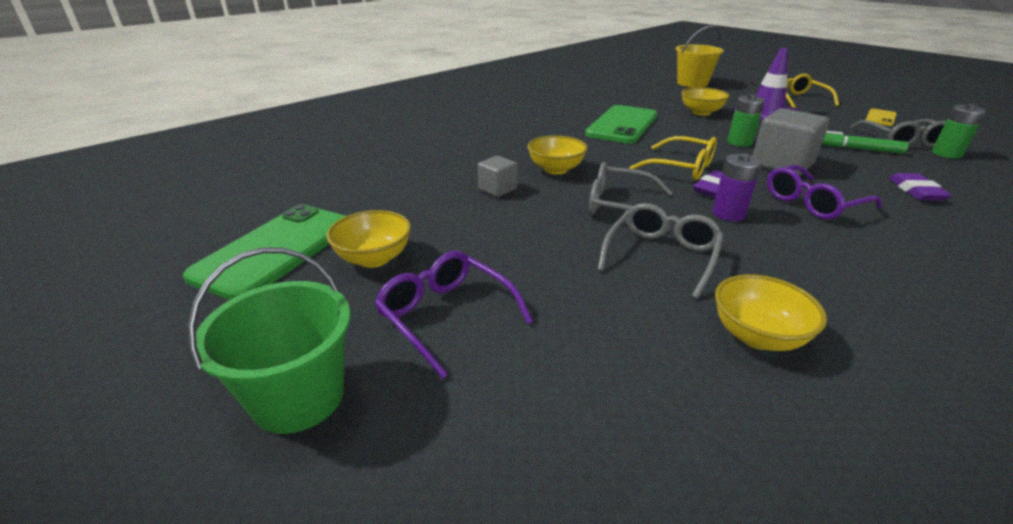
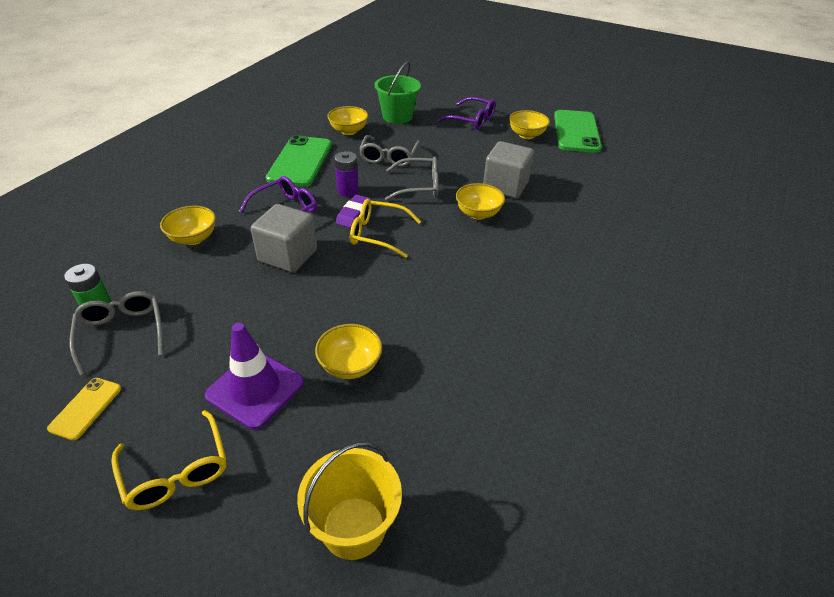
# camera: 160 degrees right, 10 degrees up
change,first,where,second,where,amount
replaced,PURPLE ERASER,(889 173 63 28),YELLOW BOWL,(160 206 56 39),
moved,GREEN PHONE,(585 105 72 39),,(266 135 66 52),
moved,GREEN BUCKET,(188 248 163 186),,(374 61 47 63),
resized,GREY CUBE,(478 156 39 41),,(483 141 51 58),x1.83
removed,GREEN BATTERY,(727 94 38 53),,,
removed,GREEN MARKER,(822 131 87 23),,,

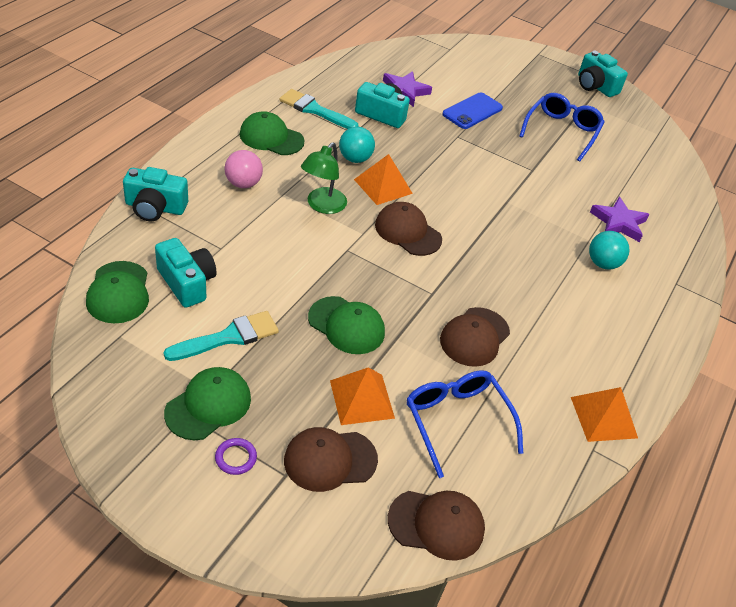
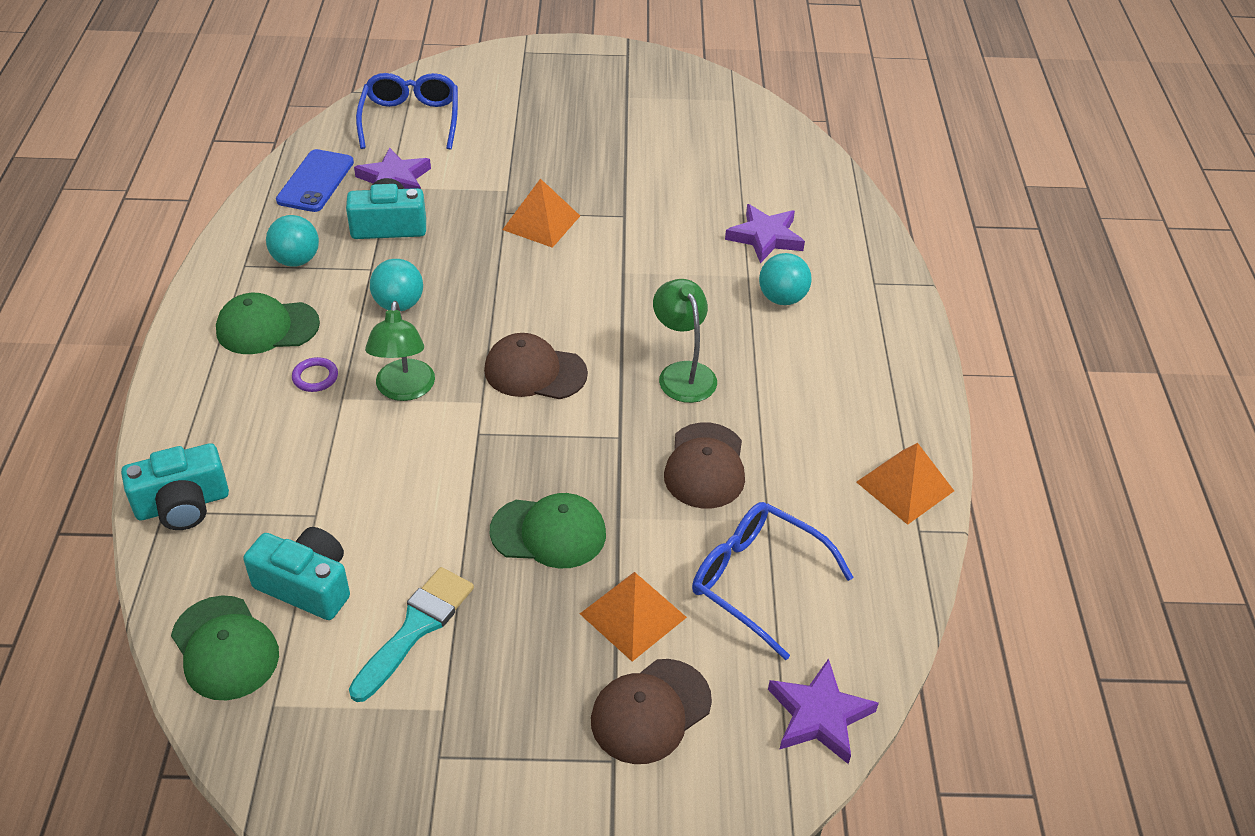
# camera: 25 degrees left, 0 degrees up
change,first,where,second,where,amount
replaced,TURQUOISE BRUSH,(279 89 80 40),TURQUOISE BALL,(266 215 53 52),
moved,BLUE PHONE,(442 92 61 37),,(276 149 78 63),
moved,PURPLE RING,(215 438 42 37),,(292 357 46 35),
moved,BLUE GLASSES,(519 93 85 69),,(356 73 102 77),
moved,ORANGE PYRAMID,(354 154 59 51),,(502 179 78 69),
added,,,GREEN LAMP,(653 279 64 124),
replaced,BROWN CAP,(388 491 97 70),PURPLE STAR,(768 658 111 106),
removed,GREEN CAP,(164 367 87 73),,,
removed,PINK BALL,(224 150 39 38),,,
removed,TURQUOISE CAMERA,(578 51 50 46),,,

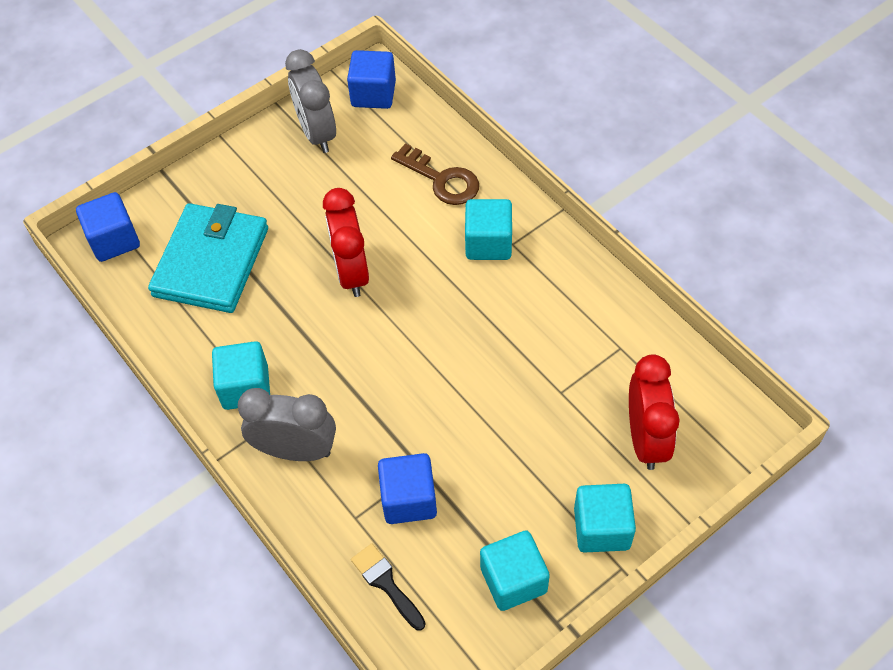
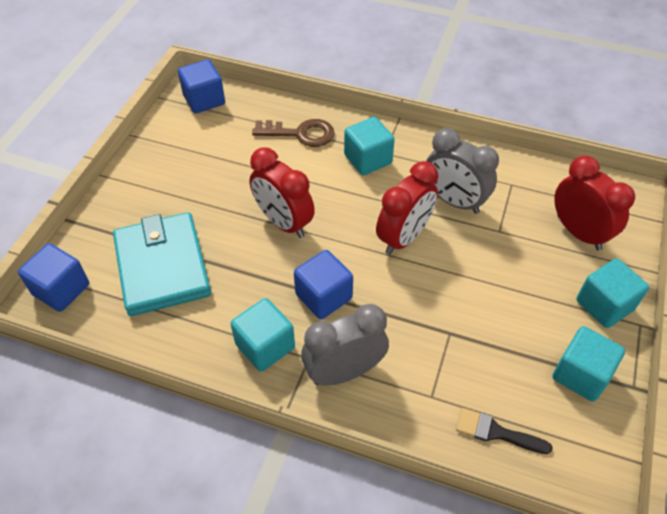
# camera: 35 degrees left, 5 degrees down
change,first,where,second,where,amount
moved,BLUE CUBE,(378 453 59 71),,(294 250 59 69),
added,,,RED CLOCK,(376 161 62 94),
moved,GREY CLOCK,(285 49 51 104),,(426 128 73 86),

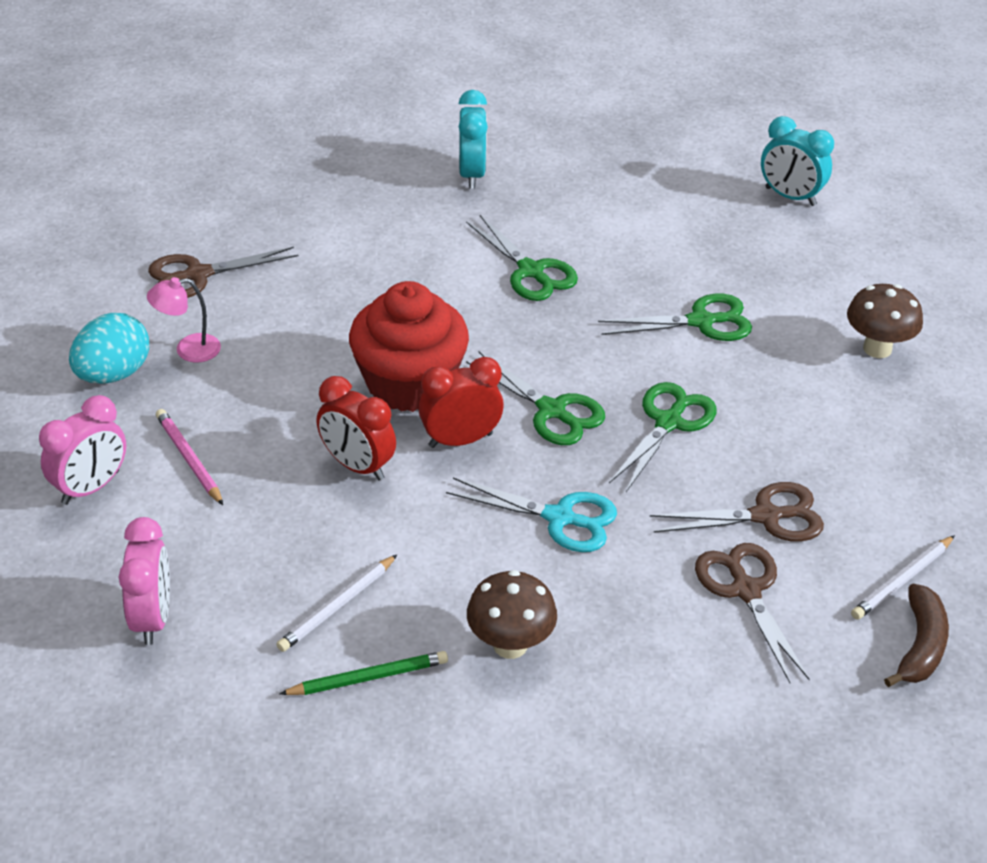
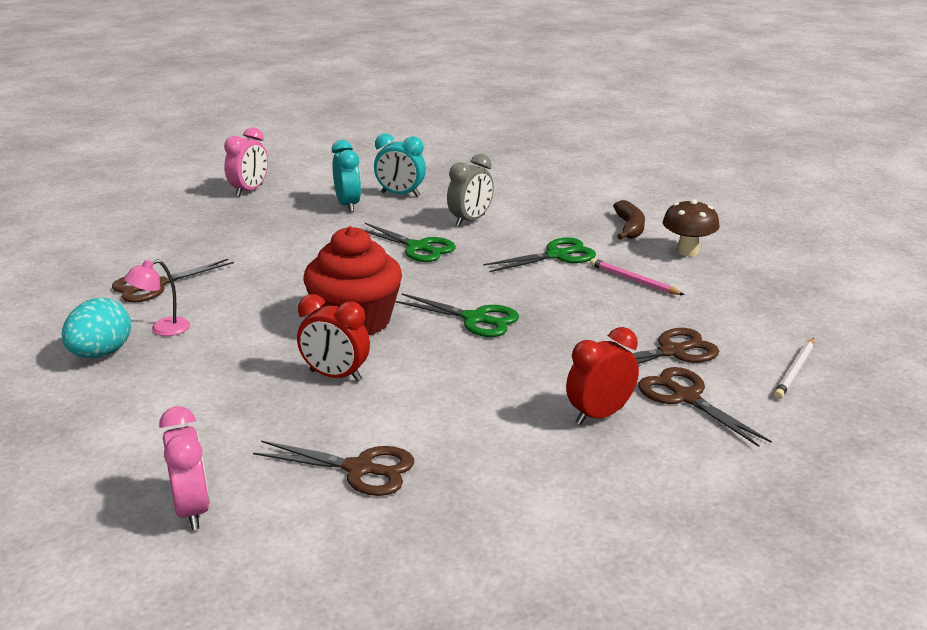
# camera: 15 degrees left, 15 degrees down
change,first,where,second,where,amount
moved,PINK CLOCK,(39 395 87 110),,(224 127 44 70),
replaced,WHITE PENCIL,(276 554 122 98),BROWN SCISSORS,(253 440 161 56),
moved,TURQUOISE CLOCK,(761 116 73 90),,(374 133 52 64),
added,,,GREY CLOCK,(447 154 47 73),
moved,RED CLOCK,(418 357 86 91),,(566 327 73 98),
moved,PINK PENCIL,(156 409 67 96),,(590 258 94 37),
moved,BROWN BANANA,(884 584 65 103),,(613 200 32 40),
removed,GREEN PENCIL,(279 651 169 44),,,
removed,TURQUOISE SCISSORS,(446 477 171 75),,,
removed,BROWN MUSHROOM,(467 570 90 89),,,
removed,GREEN SCISSORS,(609 382 107 110),,,

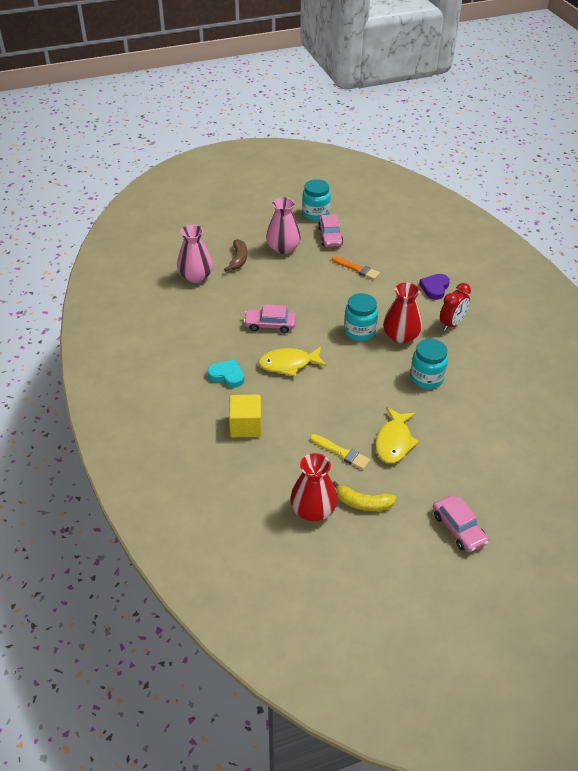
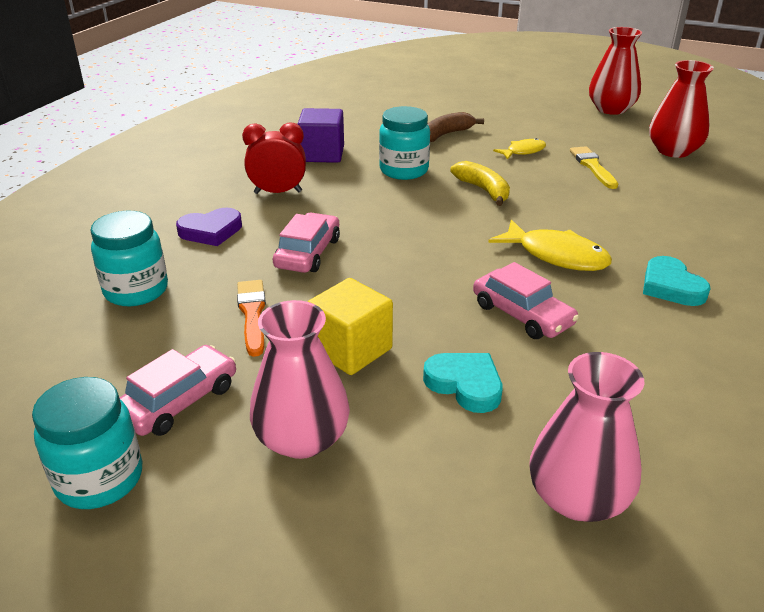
# camera: 135 degrees left, 10 degrees down
change,first,where,second,where,amount
moved,TURQUOISE JAR,(344 293 34 48),,(90 211 78 95),
moved,PINK CAR,(433 495 56 57),,(273 212 67 61),
added,,,PURPLE CUBE,(298 108 46 55),
moved,YELLOW CUBE,(229 395 33 42),,(308 278 85 97),
added,,,TURQUOISE HEART,(423 353 79 60),
moved,BROWN BANANA,(224 239 23 32),,(427 112 57 30),
moved,YELLOW BANANA,(333 481 63 30),,(450 161 60 45),
resized,YELLOW FISH,(375 407 44 56),,(493 138 53 22),x0.59
moved,RED VASE,(383 283 39 60),,(589 27 53 88),

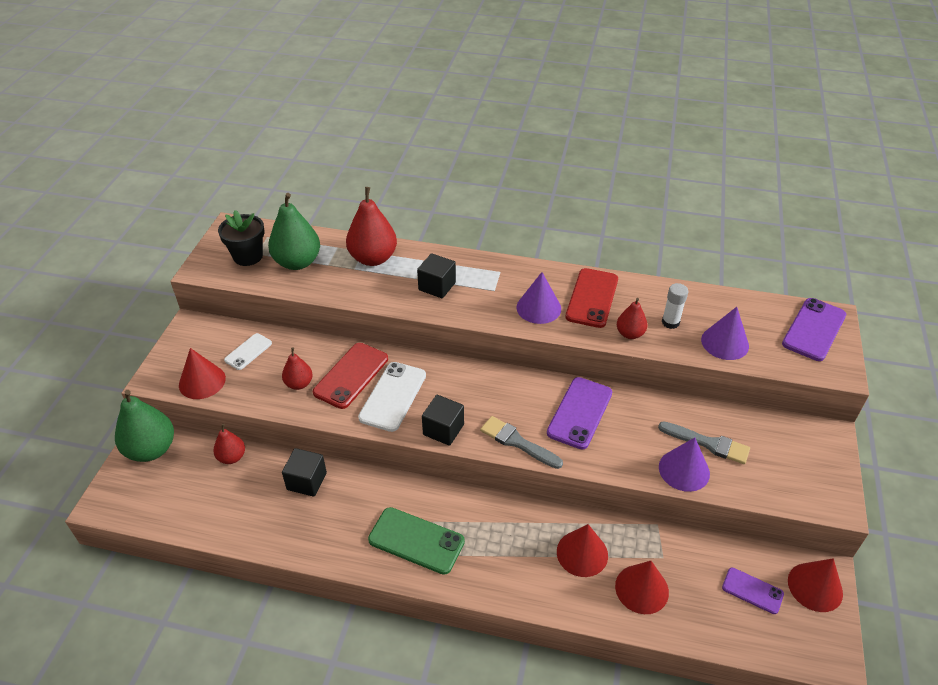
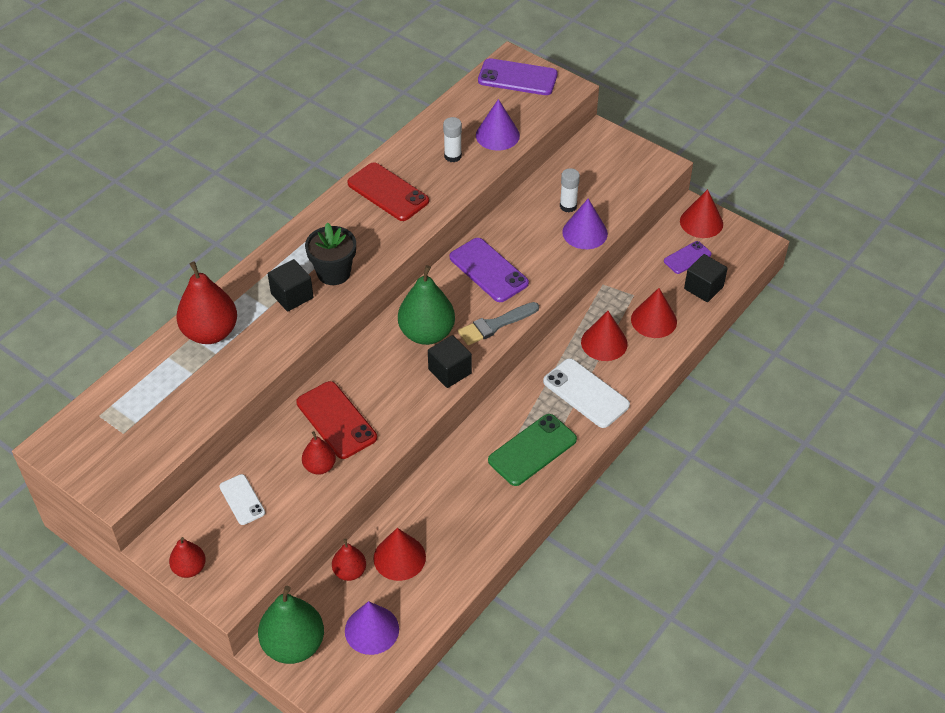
# camera: 65 degrees left, 5 degrees up
change,first,where,second,where,amount
moved,RED PEAR,(617 298 30 41),,(169 537 37 41),
moved,BLACK FLOWER POT,(218 210 47 56),,(305 222 51 63),
moved,PURPLE CONE,(516 272 45 52),,(345 601 54 54),
moved,RED CONE,(179 348 47 51),,(373 528 53 53),
moved,GREEN PEAR,(268 193 52 77),,(398 265 57 80),
turned,PURPLE PHONE,(782 298 64 63),,(478 58 80 37),45 degrees counterclockwise
moved,WHITE PHONE,(358 362 68 70),,(543 358 87 70),
replaced,GREY BRUSH,(658 422 92 42),WHITE GLUE STICK,(560 168 20 44),
moved,BLACK CUBE,(282 448 45 49),,(684 254 44 48),

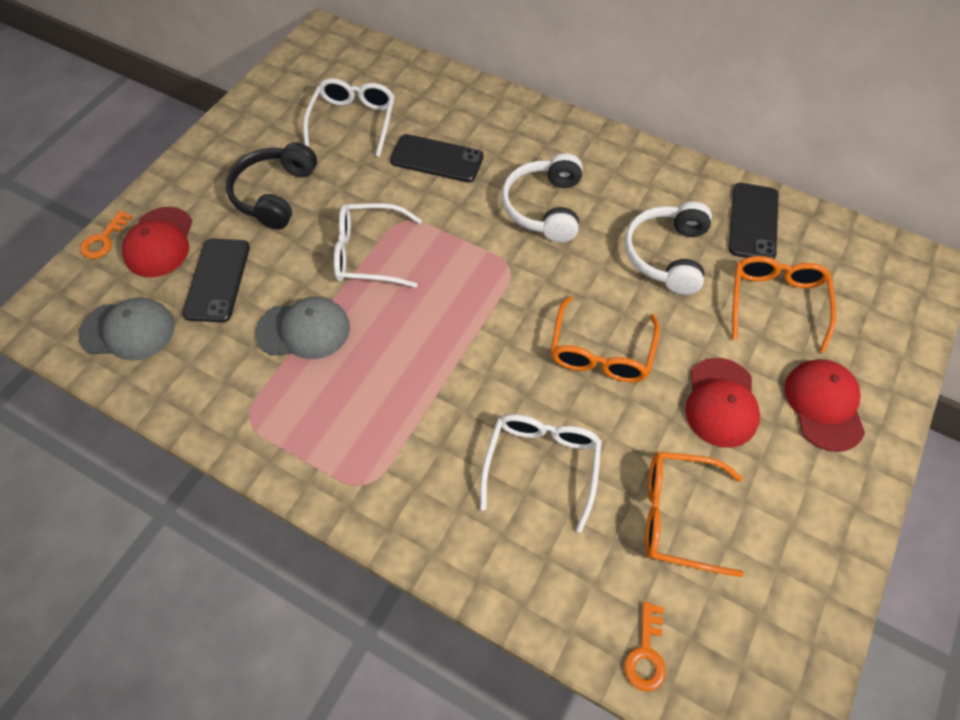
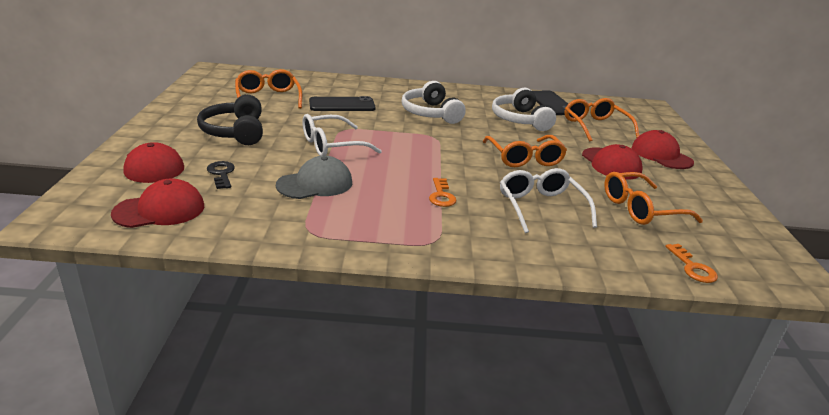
# camera: 30 degrees left, 30 degrees down
change,first,where,second,where,amount
recoloured,GREY CAP,(78 297 97 64),RED CAP,(111 178 93 50),
replaced,BLACK PHONE,(182 239 68 83),BLACK KEY,(207 161 28 28),
recoloured,WHITE GLASSES,(303 78 92 79),ORANGE GLASSES,(235 69 67 40),
moved,ORANGE KEY,(80 210 53 49),,(429 178 28 29),

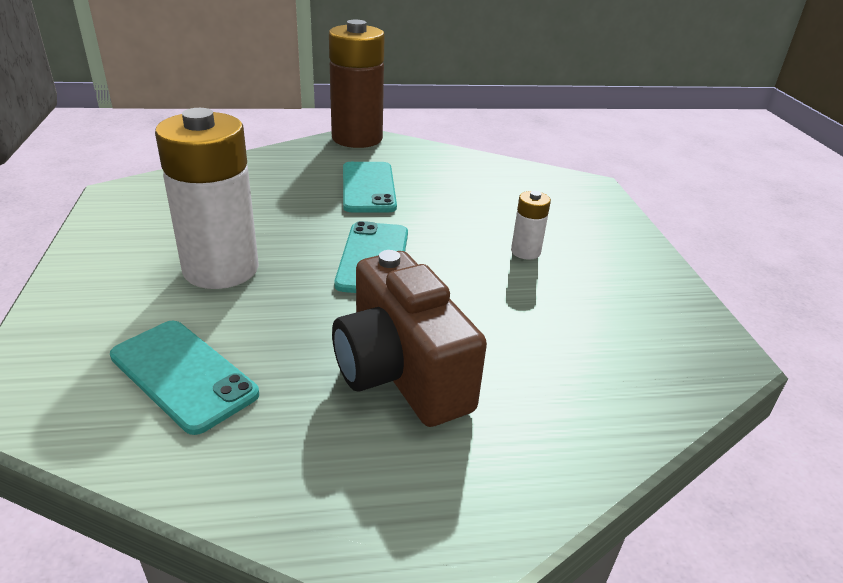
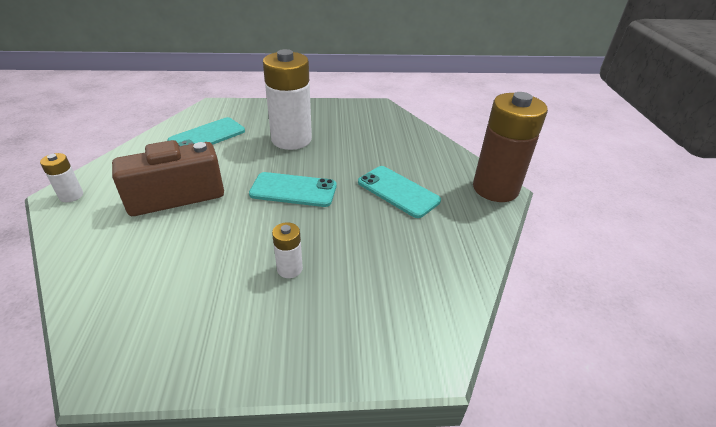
# camera: 95 degrees right, 5 degrees up
change,first,where,second,where,amount
added,,,WHITE BATTERY,(40 153 43 49),
turned,TURQUOISE PHONE,(343 162 54 50),,(358 166 83 52),45 degrees clockwise

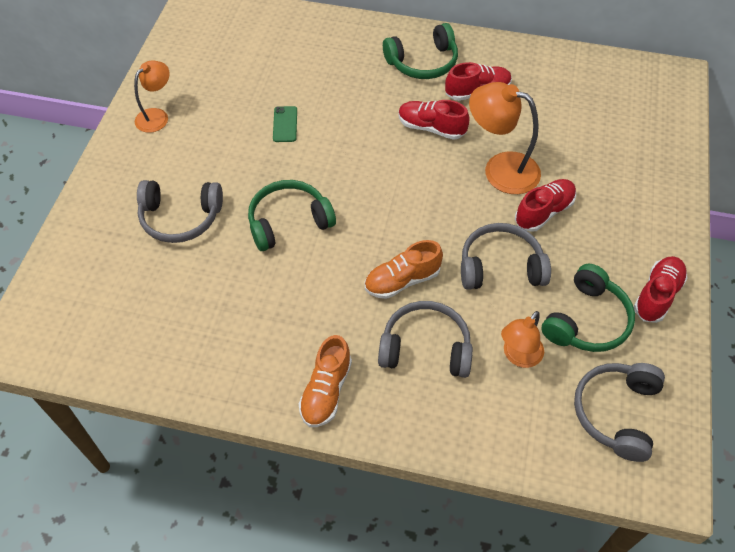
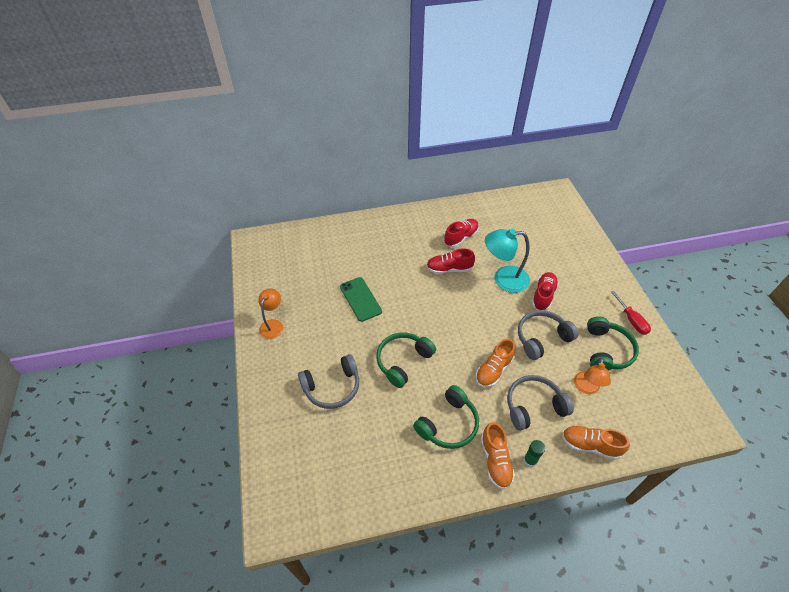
# camera: 25 degrees left, 5 degrees down
change,first,where,second,where,amount
resized,GREEN PHONE,(273 106 24 36),,(340 277 42 45),x1.61
moved,GREEN HEADPHONES,(383 23 75 56),,(413 385 66 64),
recoloured,ORANGE LAMP,(469 82 72 112),TURQUOISE LAMP,(485 229 45 64),
added,,,GREEN GLUE STICK,(524 440 21 27),
added,,,ORANGE SHOE,(562 425 68 35),
replaced,RED SHOE,(634 256 54 67),RED SCREWDRIVER,(611 291 40 44),
removed,GREY HEADPHONES,(574 363 91 99),,,

